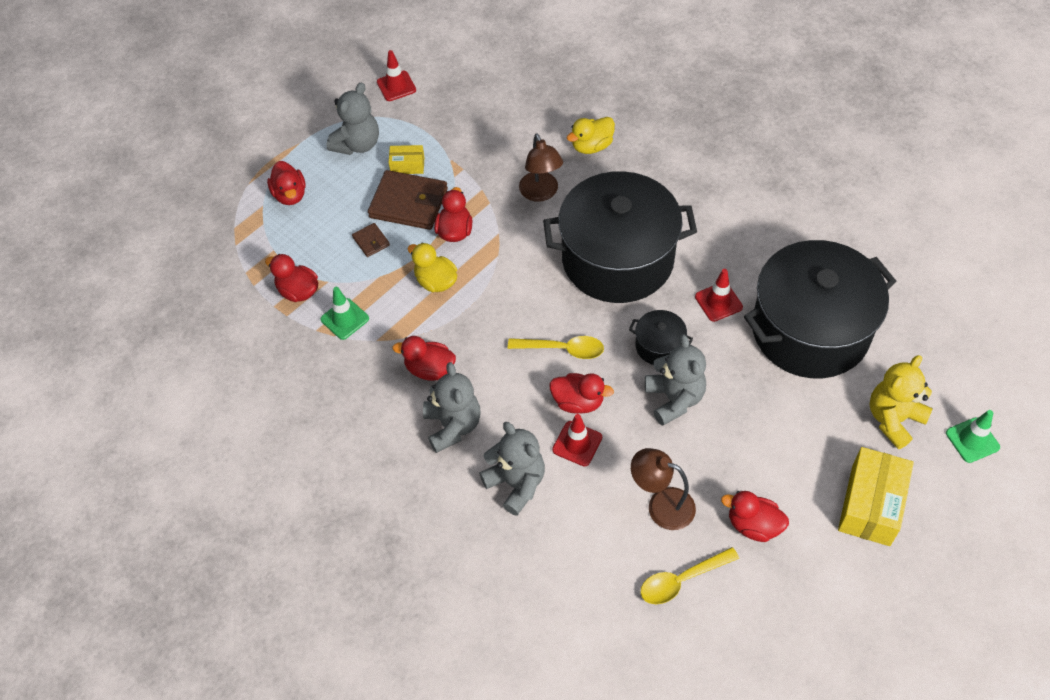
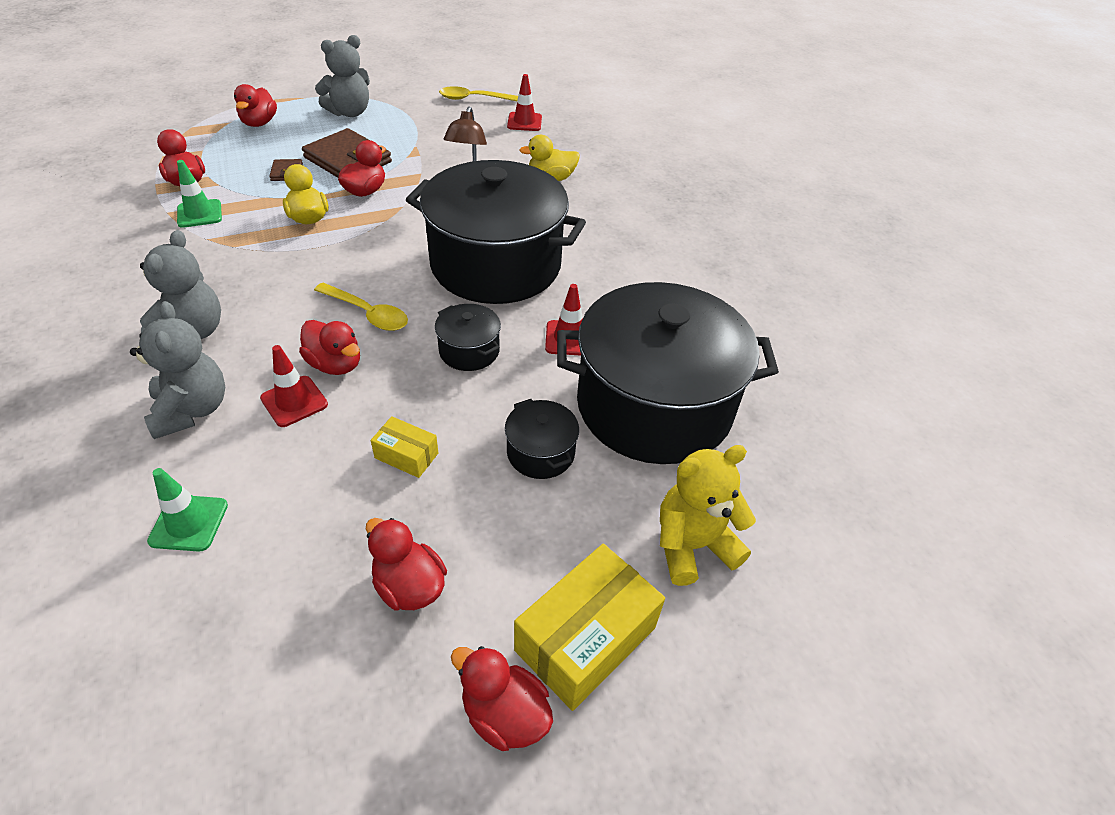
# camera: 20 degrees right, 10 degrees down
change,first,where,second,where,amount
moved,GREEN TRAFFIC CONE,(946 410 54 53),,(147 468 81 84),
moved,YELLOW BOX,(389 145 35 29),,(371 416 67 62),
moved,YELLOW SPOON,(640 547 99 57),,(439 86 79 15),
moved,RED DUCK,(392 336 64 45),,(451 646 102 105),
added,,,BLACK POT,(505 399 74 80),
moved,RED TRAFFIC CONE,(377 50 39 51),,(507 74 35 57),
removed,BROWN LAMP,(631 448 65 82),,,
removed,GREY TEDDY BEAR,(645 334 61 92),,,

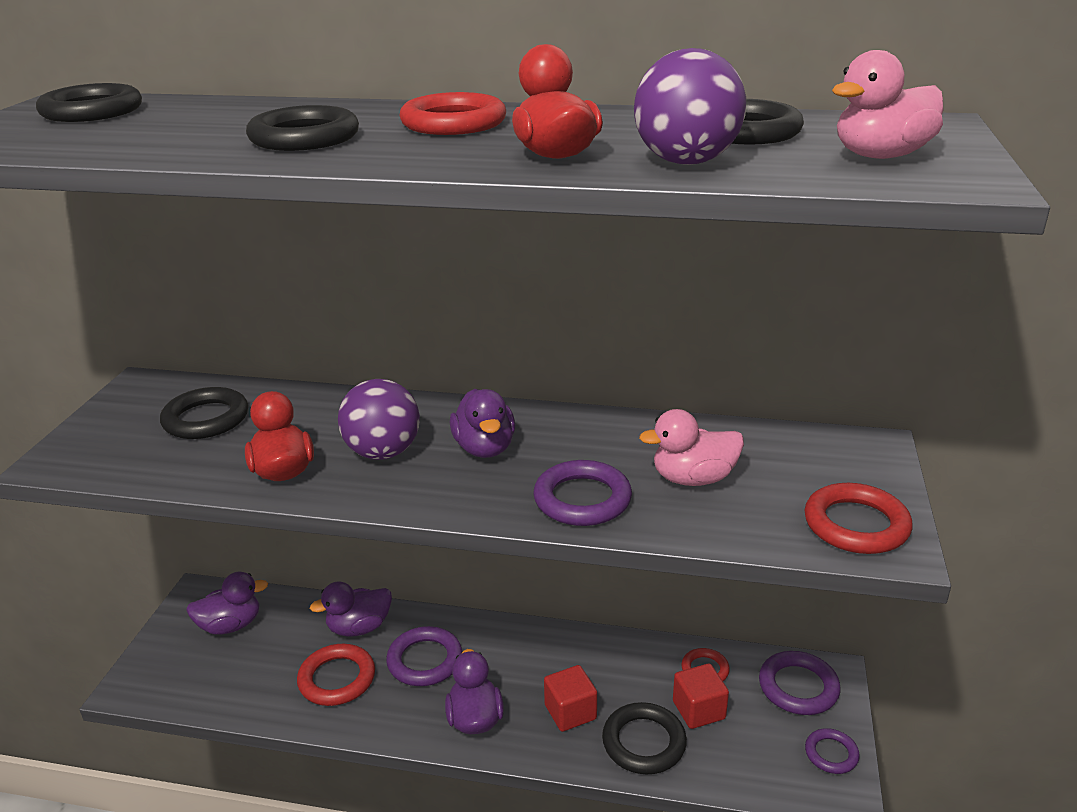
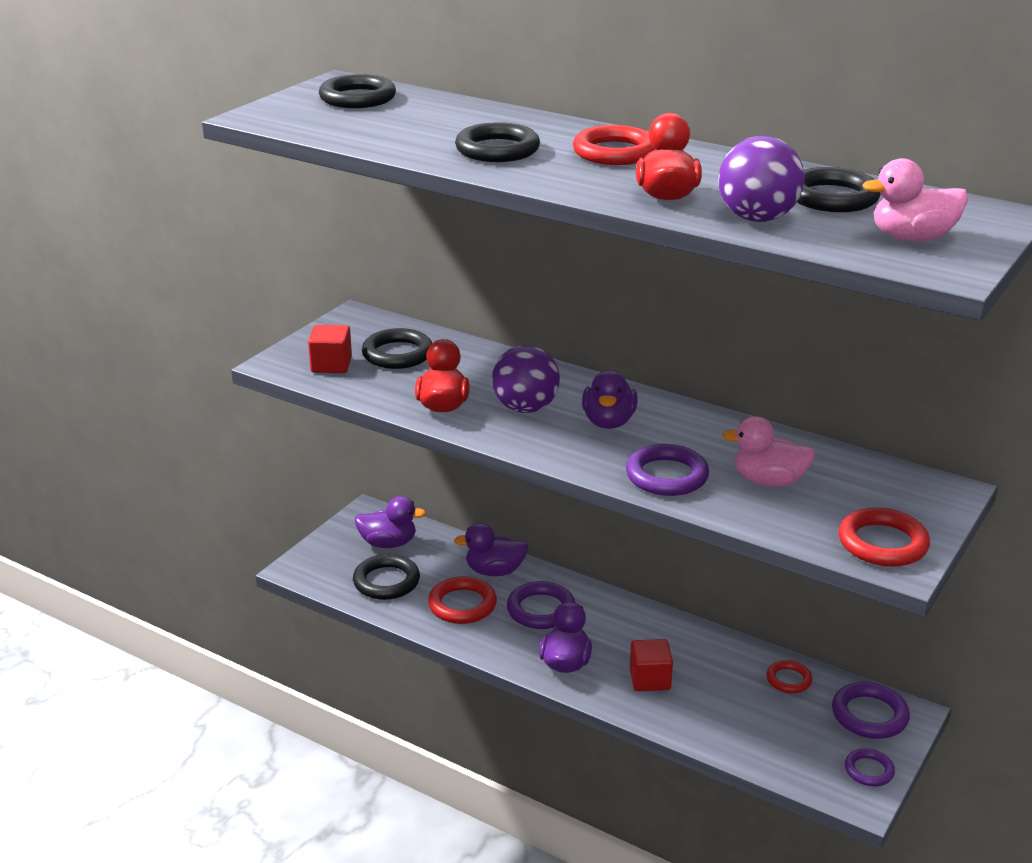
# camera: 20 degrees right, 0 degrees up
change,first,where,second,where,amount
moved,RED CUBE,(673 664 56 65),,(308 325 44 48),
moved,BLACK RING,(602 702 85 72),,(353 554 67 46),

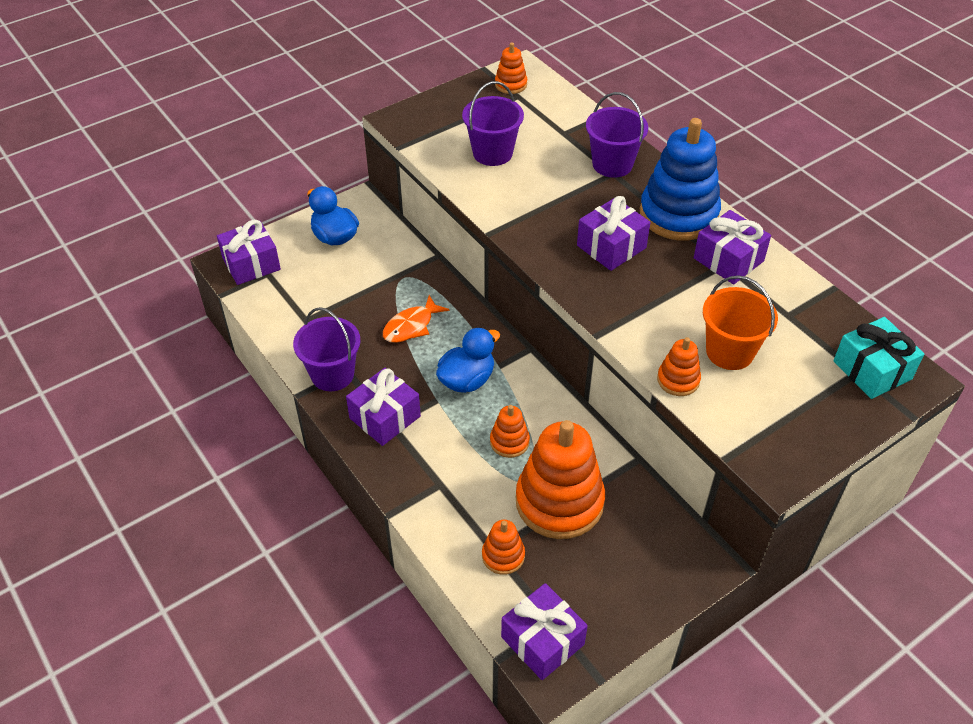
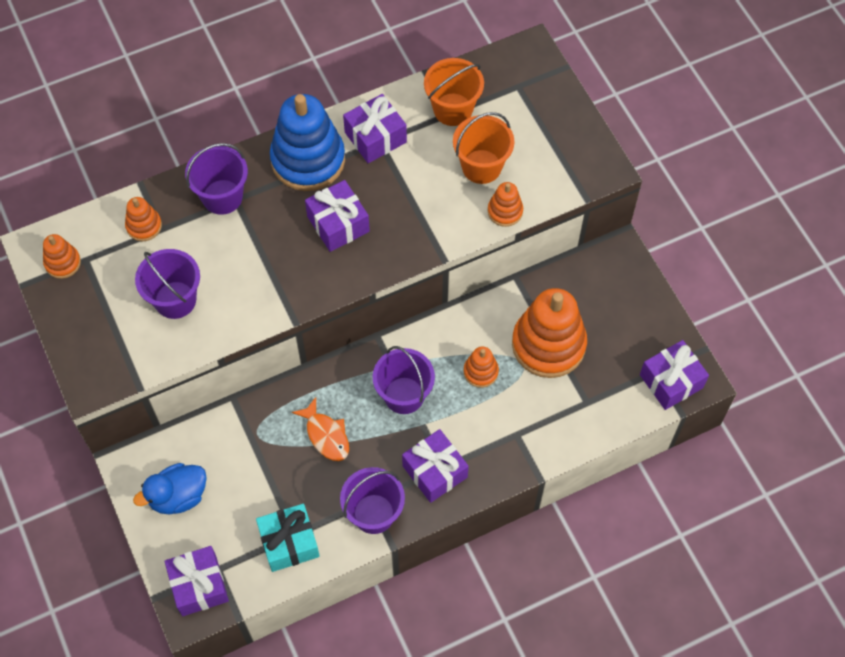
# camera: 80 degrees left, 15 degrees up
change,first,where,second,where,amount
moved,ORANGE STACKING TOY,(482 520 43 55),,(125 197 37 44),
moved,TURQUOISE GIFT,(833 317 91 82),,(256 504 64 68),
replaced,BLUE DUCK,(436 327 64 66),PURPLE BUCKET,(373 346 62 68),
added,,,ORANGE BUCKET,(424 58 60 68),

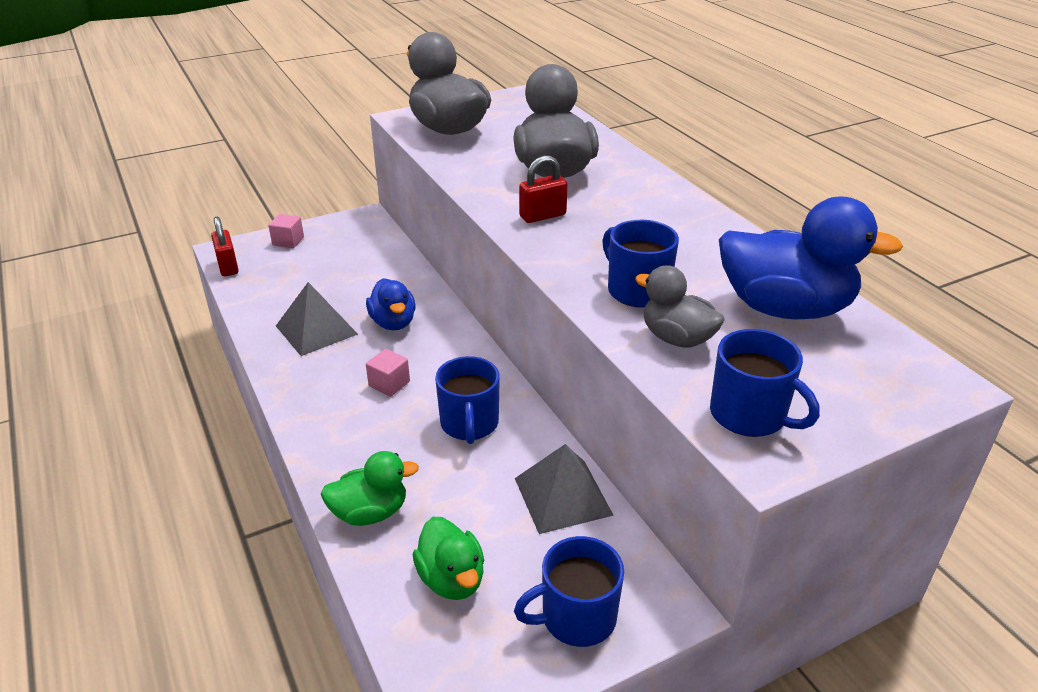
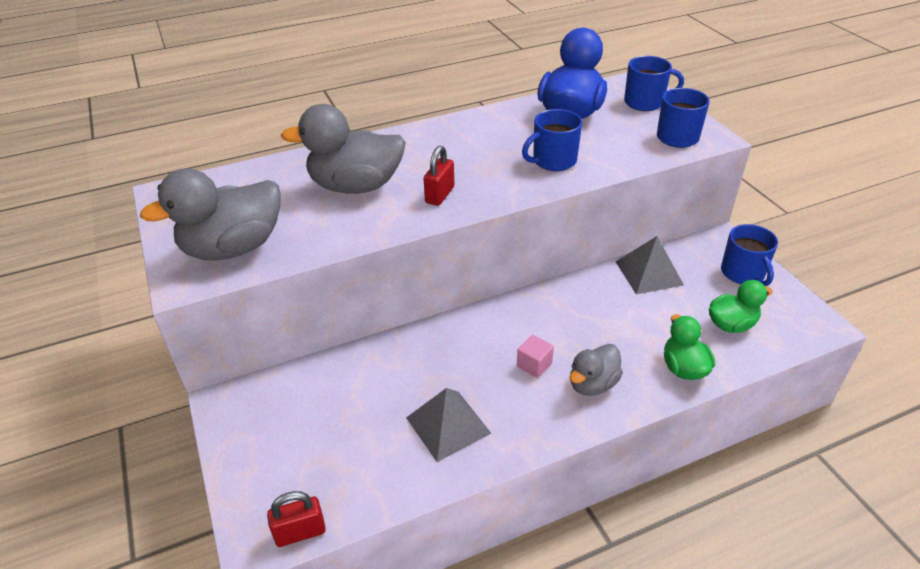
# camera: 85 degrees left, 5 degrees up
change,first,where,second,where,amount
turned,RED PADLOCK,(519 155 49 68),,(424 145 30 61),45 degrees clockwise
moved,GREY DUCK,(635 265 90 83),,(570 344 53 52),
moved,BLUE MUG,(435 356 65 88),,(624 56 60 55),
removed,PINK CUBE,(268 214 36 34),,,
removed,BLUE DUCK,(366 278 50 52),,,

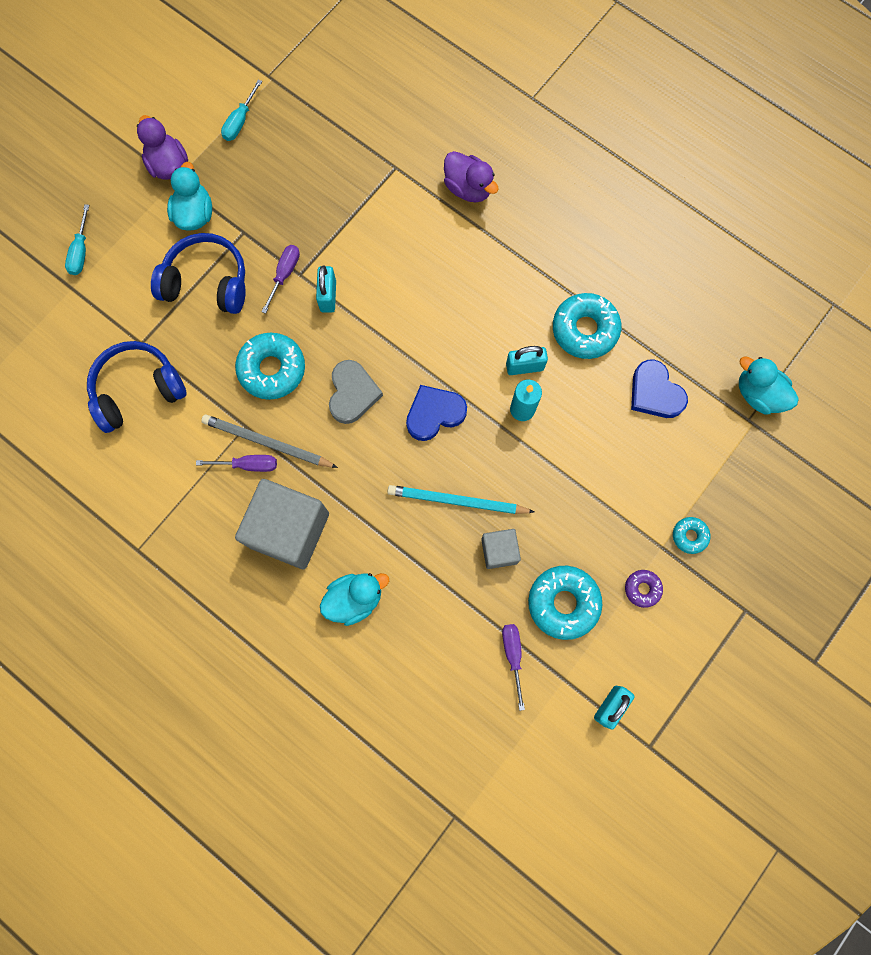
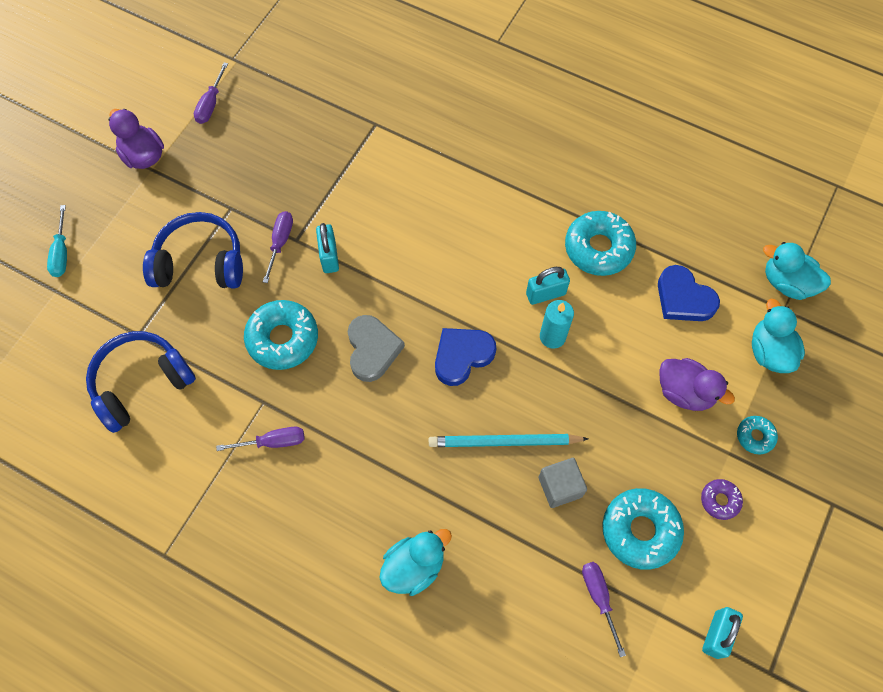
# camera: 10 degrees left, 10 degrees down
change,first,where,second,where,amount
recoloured,TURQUOISE SCREWDRIVER,(221 79 41 62),PURPLE SCREWDRIVER,(194 63 34 61),
moved,PURPLE DUCK,(444 151 55 52),,(659 358 76 53),
moved,TURQUOISE DUCK,(167 162 45 69),,(752 299 53 74),
removed,GREY PENCIL,(201 414 137 54),,,
removed,GREY CUBE,(235 479 94 90),,,

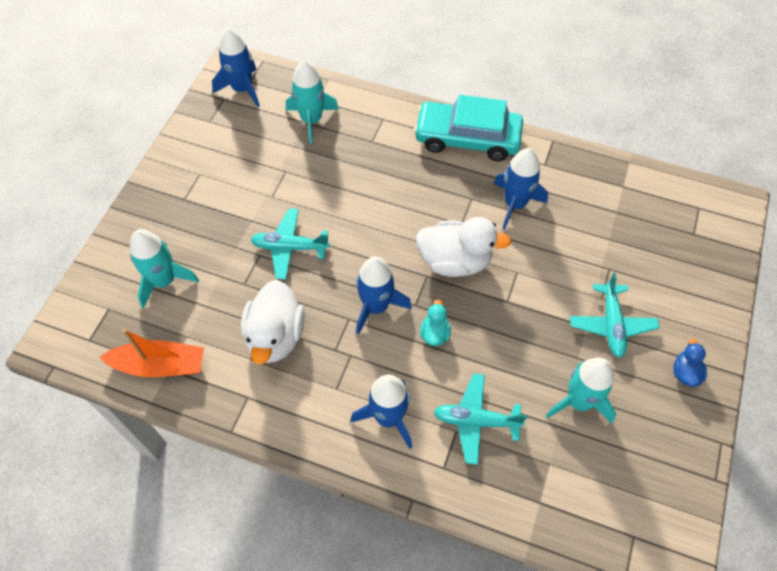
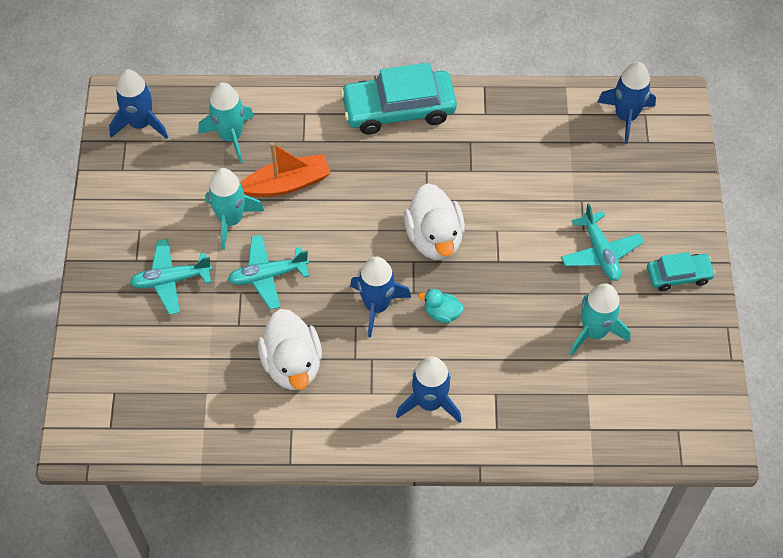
# camera: 20 degrees left, 0 degrees up
change,first,where,second,where,amount
moved,TURQUOISE PLANE,(434 373 94 92),,(130 239 82 76),
moved,TURQUOISE ROCKET,(130 229 69 79),,(205 168 59 81),
moved,ORANGE BOAT,(100 329 104 48),,(241 142 90 55),
turned,WHITE DUCK,(416 217 95 60),,(404 183 61 77),90 degrees clockwise
turned,TURQUOISE DUCK,(420 299 31 47),,(418 289 46 34),60 degrees counterclockwise
moved,BLUE ROCKET,(494 148 54 81),,(597 62 59 82),
replaced,BLUE DUCK,(673 338 34 49),TURQUOISE CAR,(647 252 69 39),

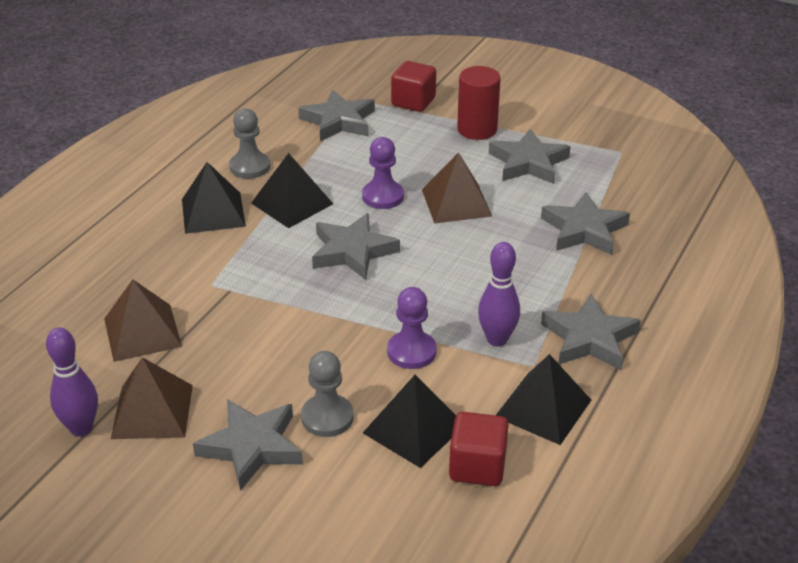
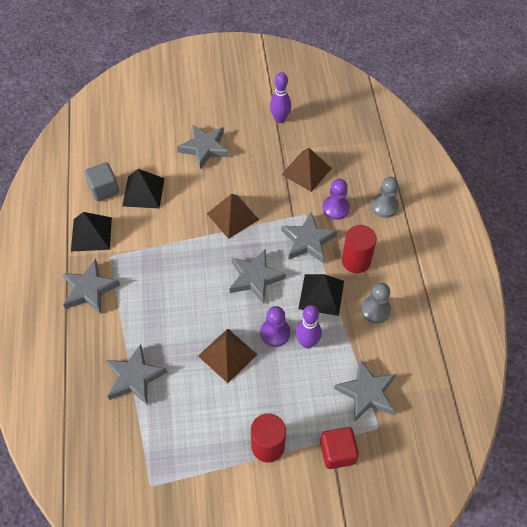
# camera: 145 degrees right, 20 degrees up
change,first,where,second,where,amount
recoloured,RED CUBE,(449 412 59 74),GREY CUBE,(84 162 35 39),
moved,BROWN PYRAMID,(111 357 82 82),,(207 194 52 45),
moved,GREY STAR,(489 129 81 55),,(281 212 57 51),
moved,PURPLE BOWLING PIN,(478 242 42 104),,(296 305 26 43),
moved,PURPLE PAWN,(387 287 50 82),,(323 179 27 41),
replaced,BLACK PYRAMID,(182 162 64 72),RED CYLINDER,(342 225 35 48),
moved,GREY PAWN,(301 351 53 86),,(371 177 28 41),

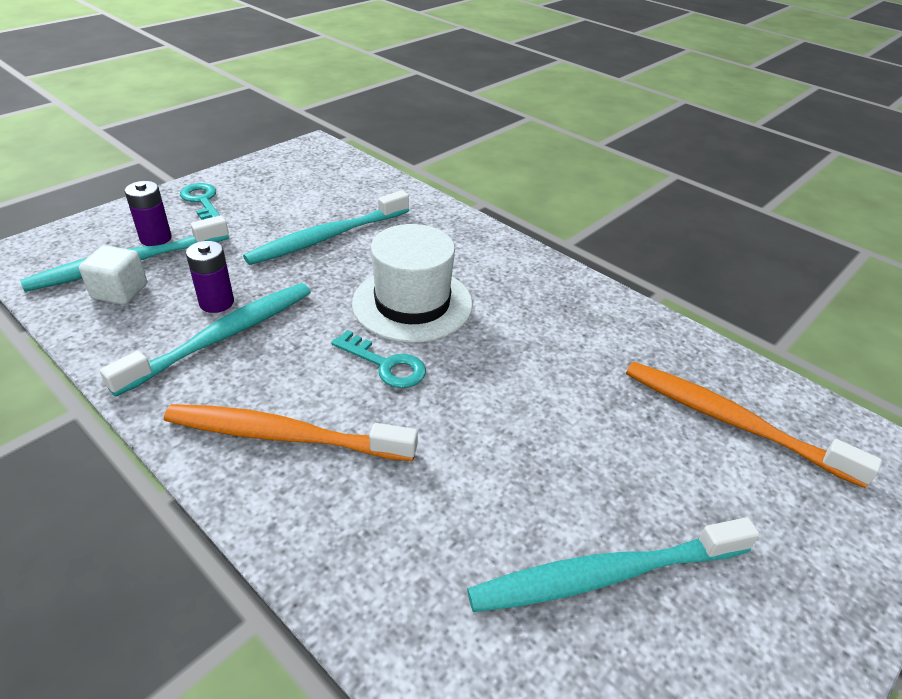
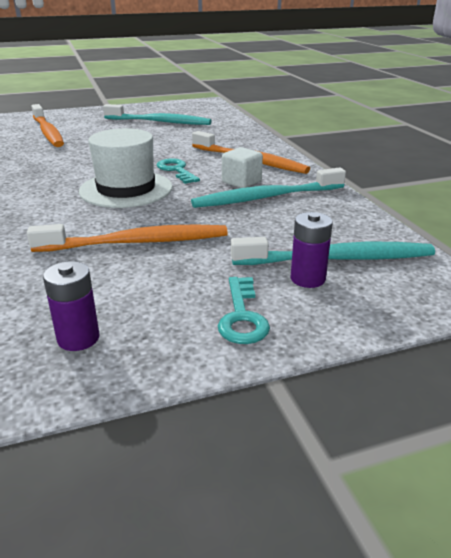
# camera: 150 degrees left, 10 degrees down
change,first,where,second,where,amount
recoloured,TURQUOISE TOOTHBRUSH,(243 190 166 75),ORANGE TOOTHBRUSH,(27 224 201 28),
moved,PURPLE BATTERY,(186 241 48 72),,(43 261 57 90),
moved,WHITE CUBE,(79 245 68 60),,(222 147 41 41),

